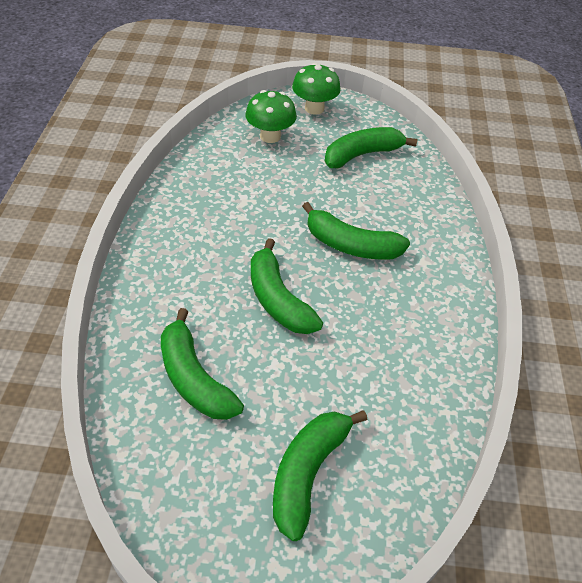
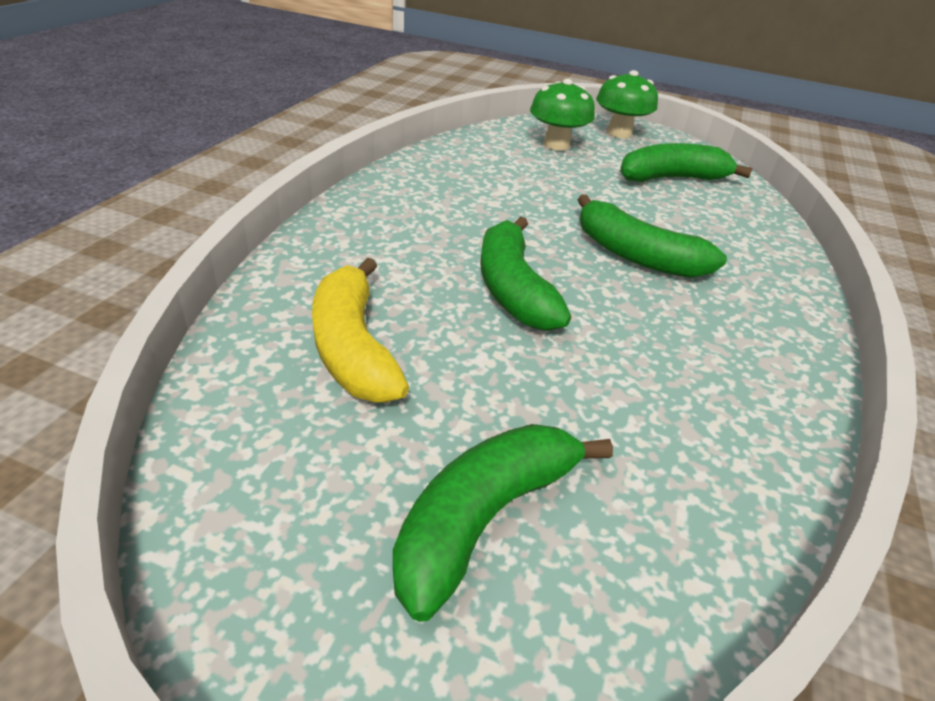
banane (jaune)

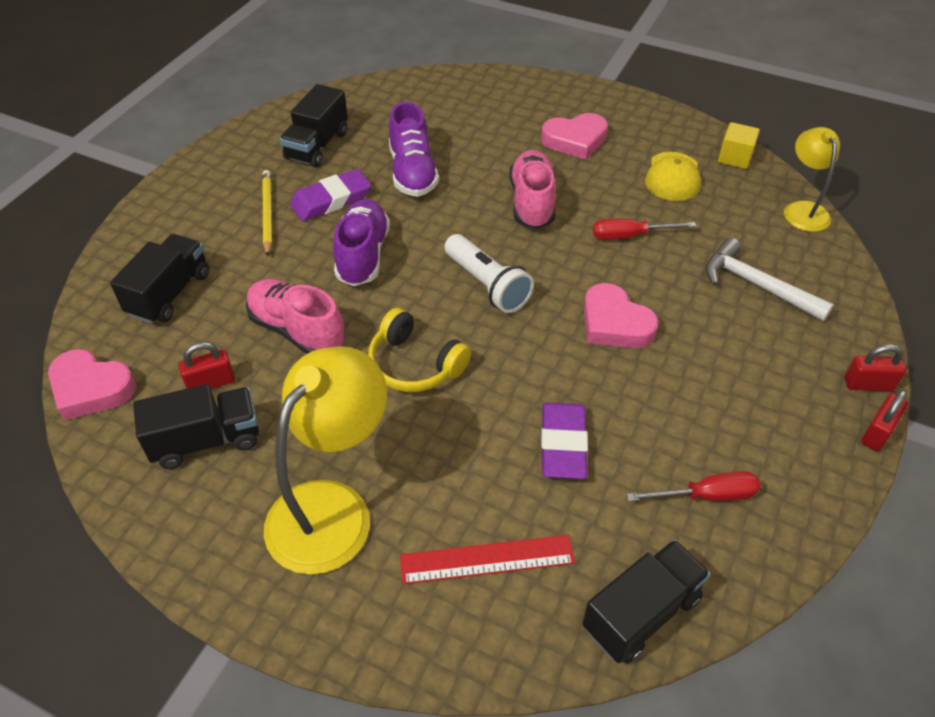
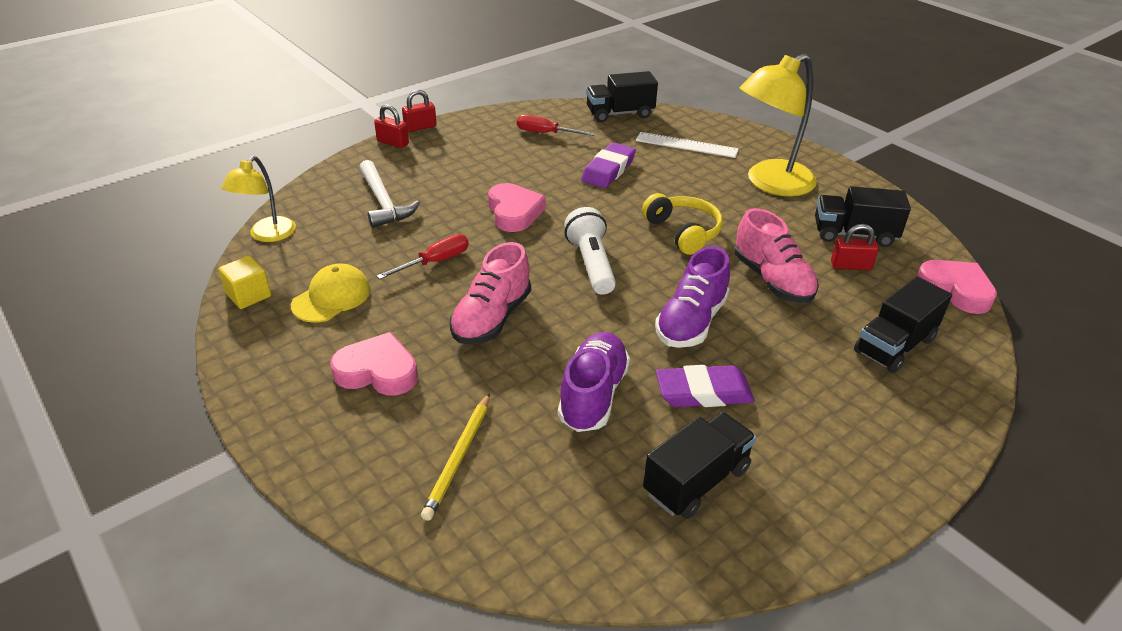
crayon (jaune)
tournevis (rouge) (1st from left)
règle (blanc)

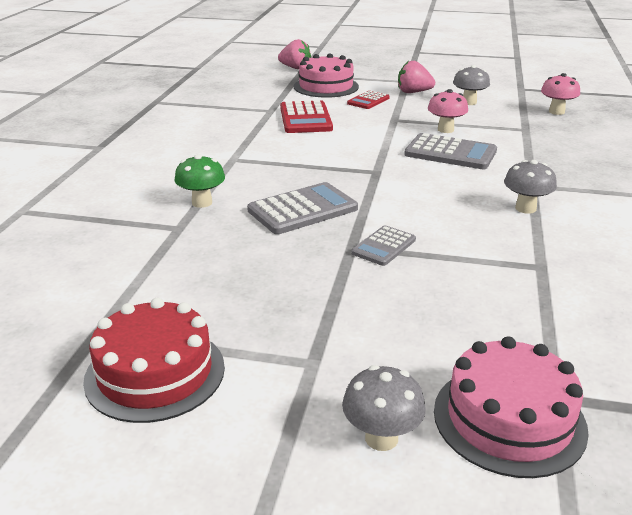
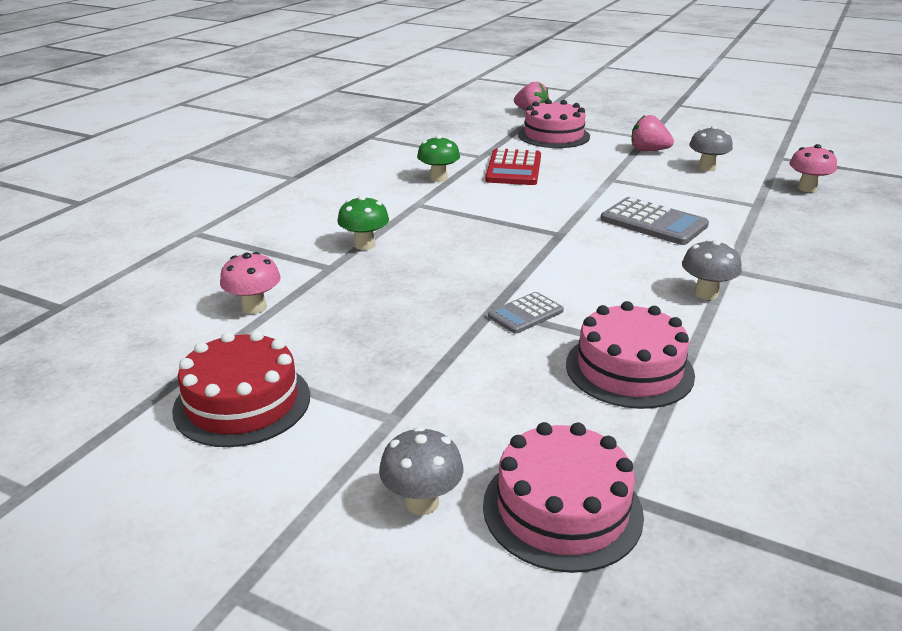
champignon (rose) (1st from left)
calculatrice (rouge) (2nd from left in the first image)
calculatrice (gris) (1st from left in the first image)
champignon (vert) (2nd from left)
gâteau (rose) (3rd from left)

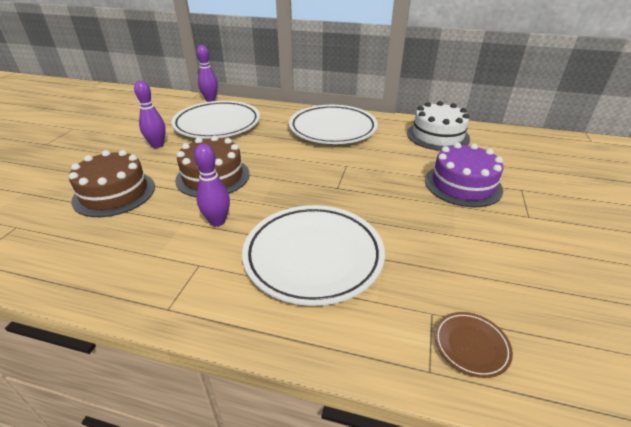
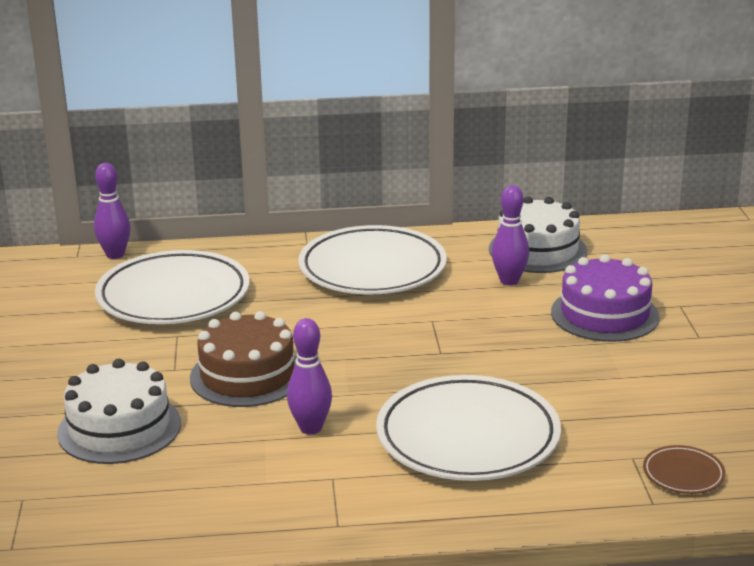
quille (violet) (3rd from left)
gâteau (blanc) (1st from left)

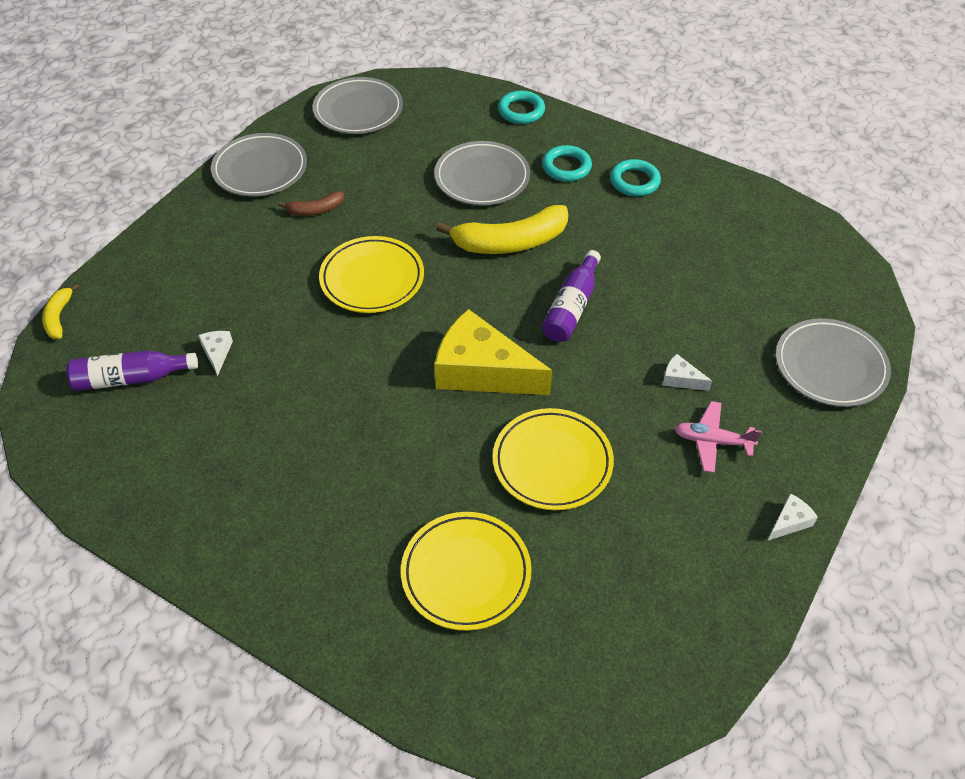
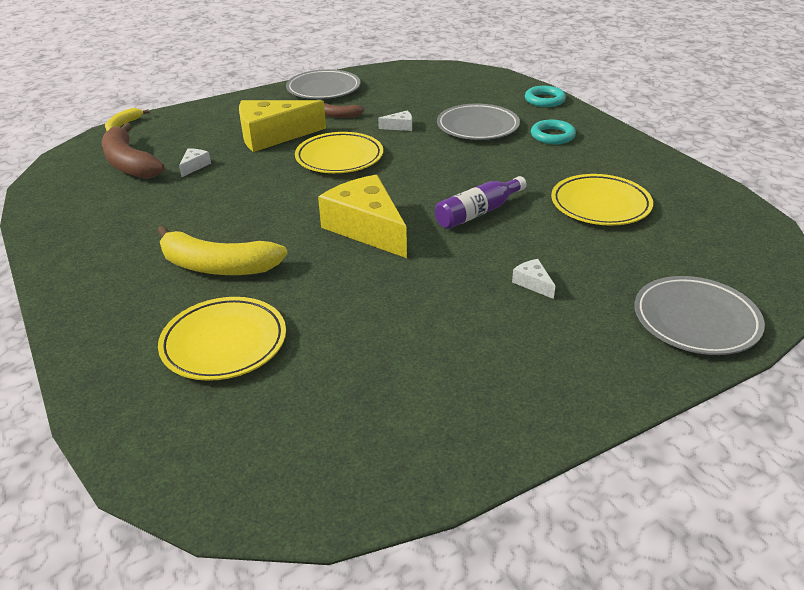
assiette (gris) (2nd from left in the first image)
anneau (turquoise) (3rd from left in the first image)
banane (jaune) (2nd from left)
banane (marron) (1st from left)
avion (rose)
assiette (jaune) (3rd from left)
fromage (blanc) (2nd from left)
fromage (jaune) (1st from left)

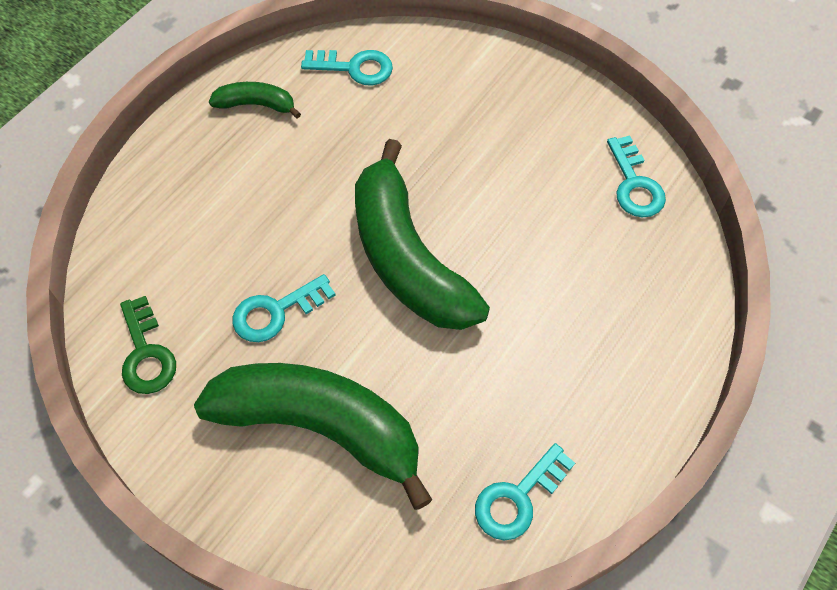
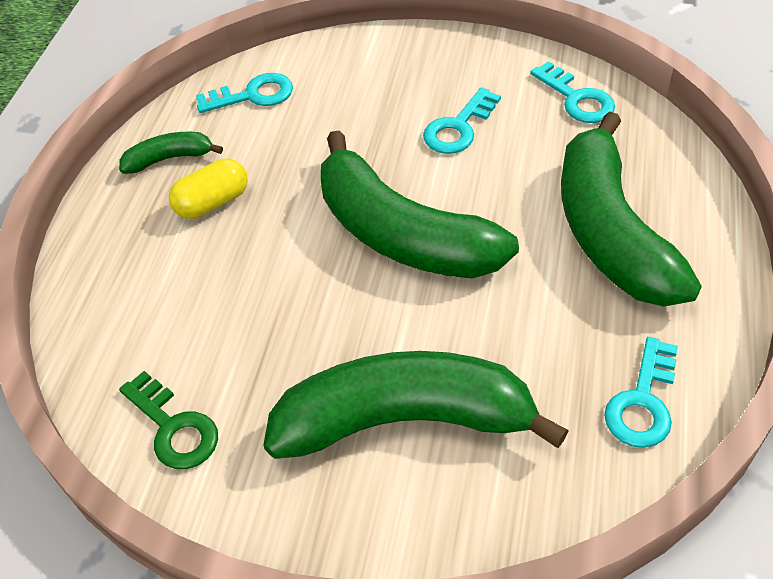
clé (turquoise) (2nd from left)
banane (vert) (4th from left)
gélule (jaune)

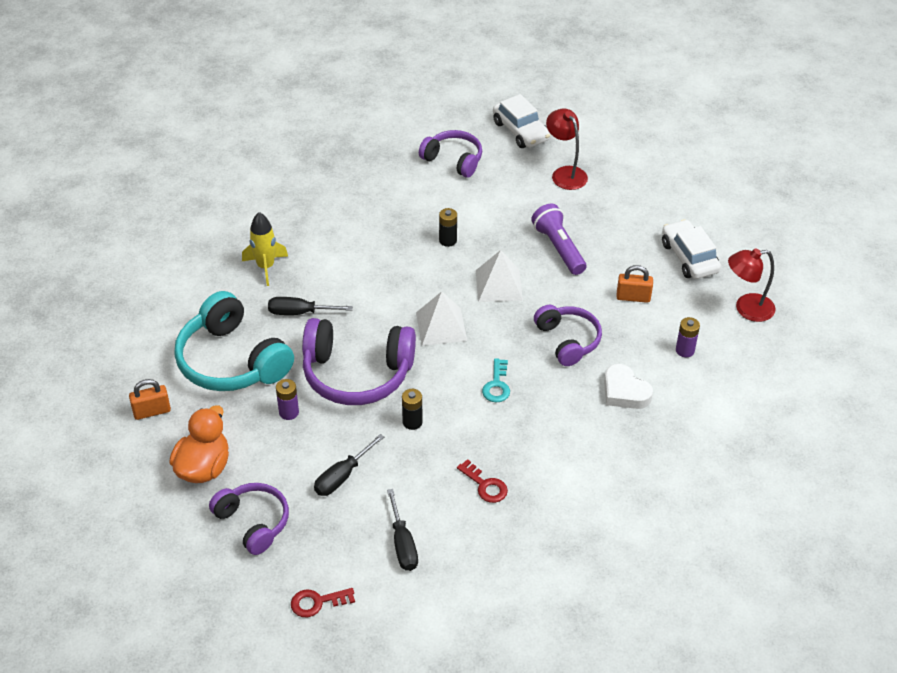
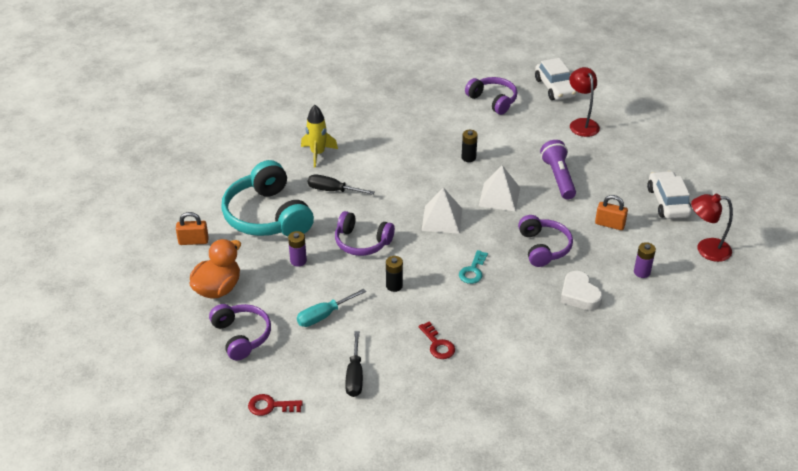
casque audio (violet) (2nd from left)
tournevis (turquoise)

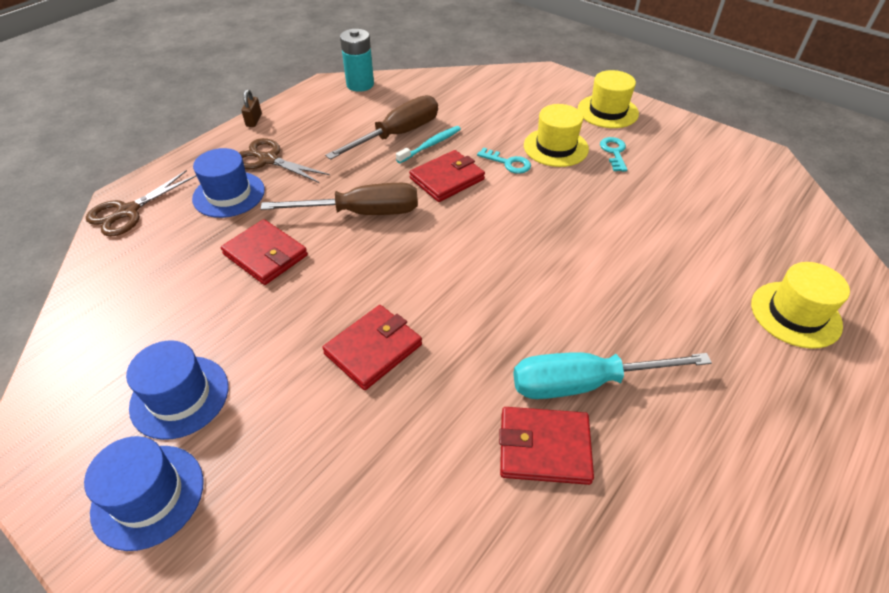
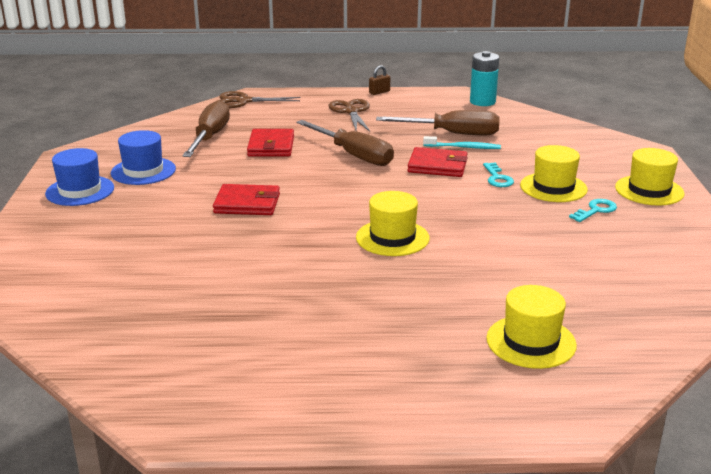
chapeau (bleu) (3rd from left in the first image)
tournevis (turquoise)
portefeuille (rouge) (4th from left in the first image)
tournevis (marron) (1st from left)
chapeau (jaune) (1st from left)

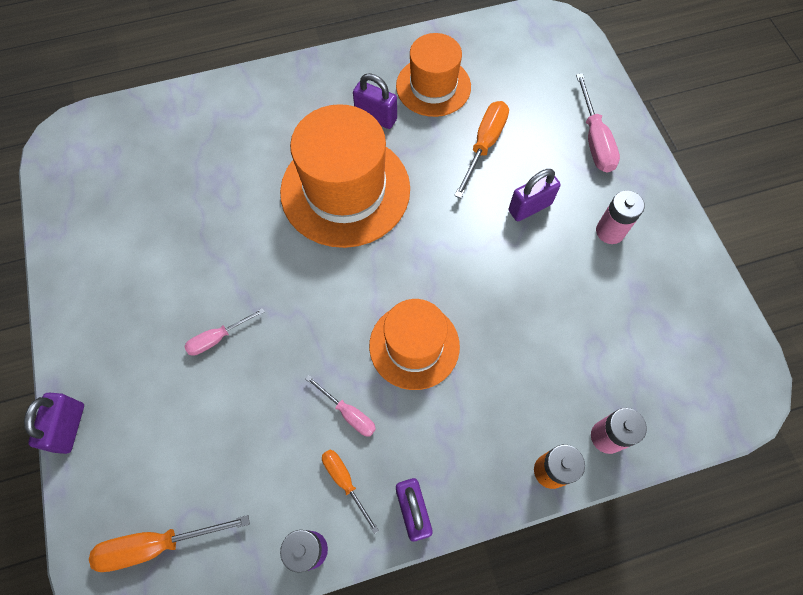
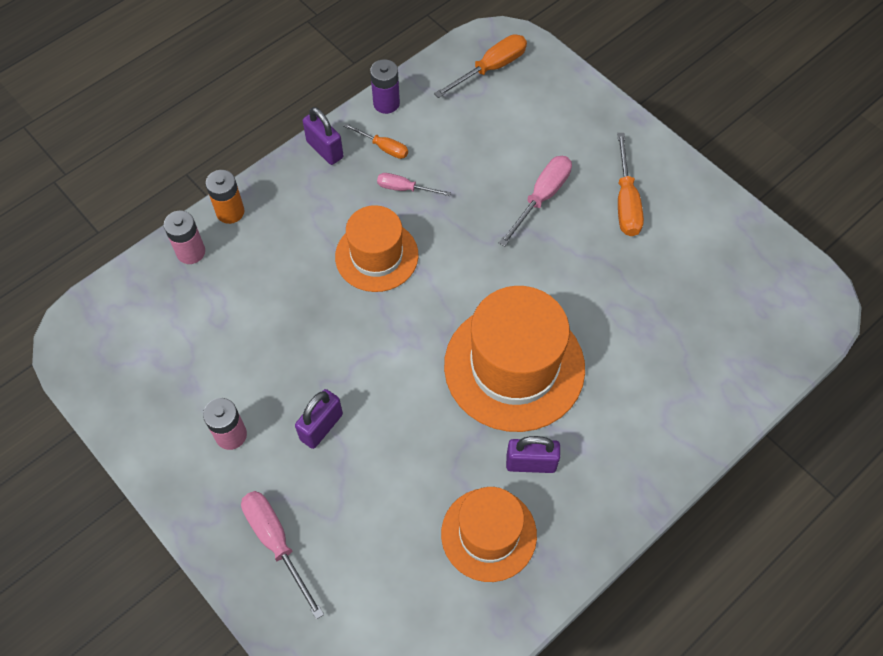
tournevis (orange) (3rd from left)
tournevis (rose) (3rd from left)
cadenas (violet) (1st from left in the first image)

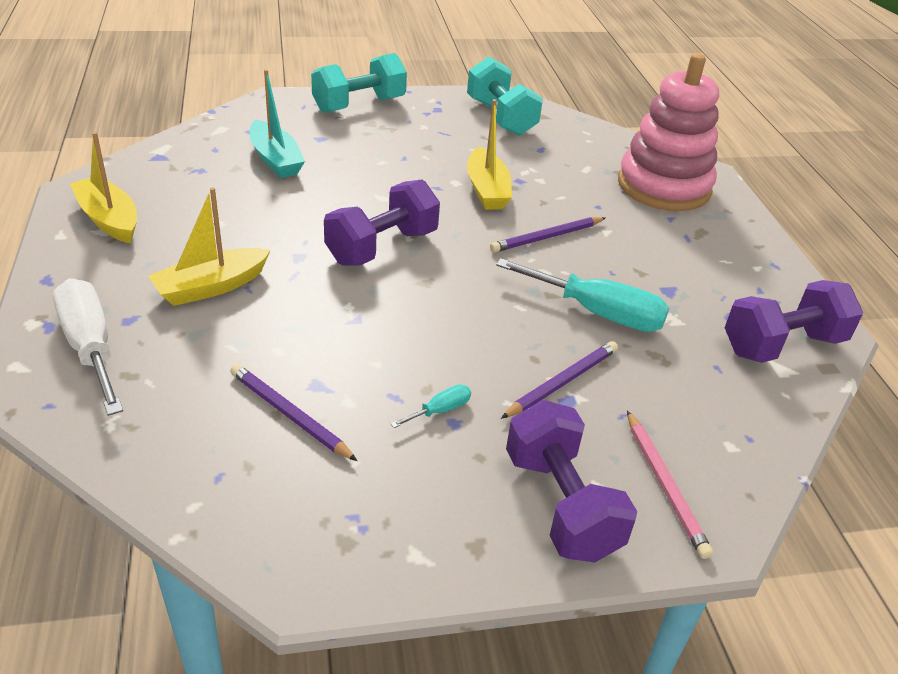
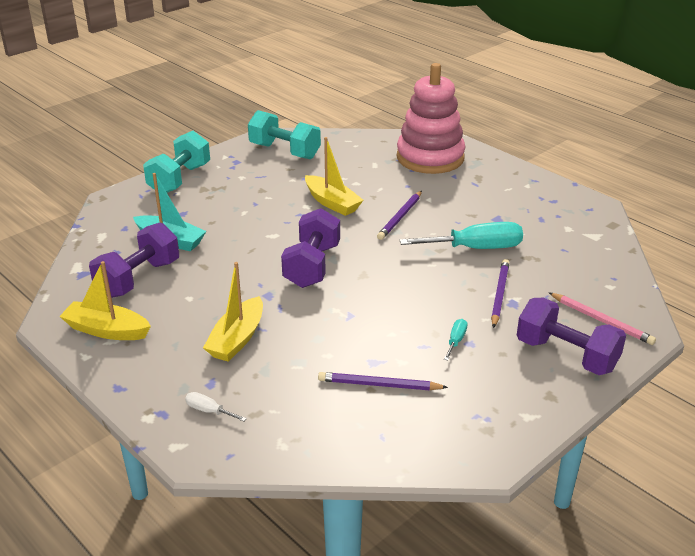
tournevis (blanc)
haltère (violet) (1st from left)

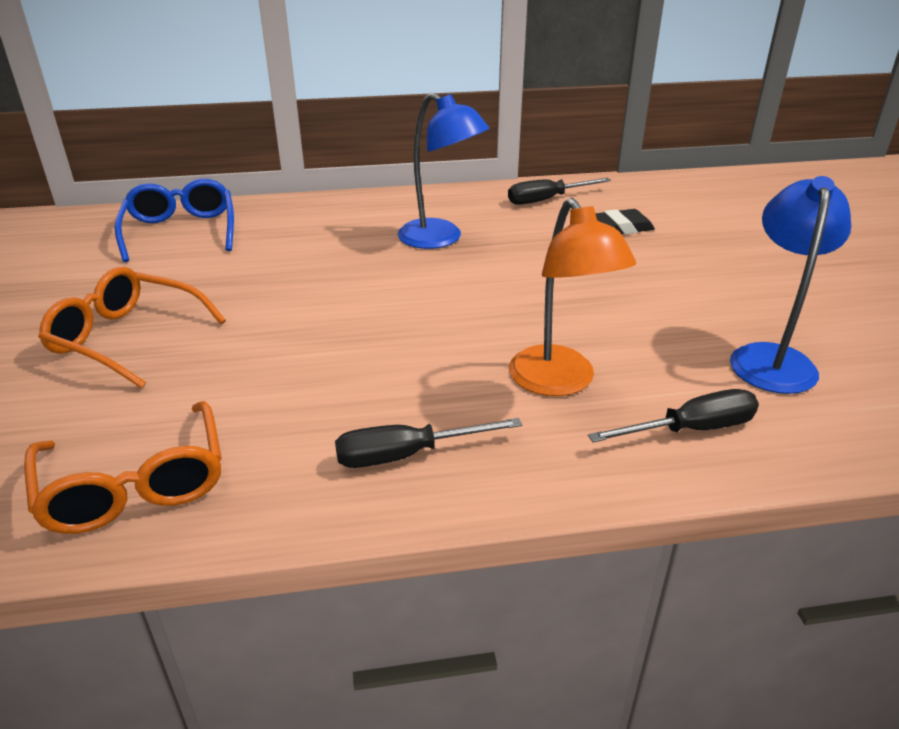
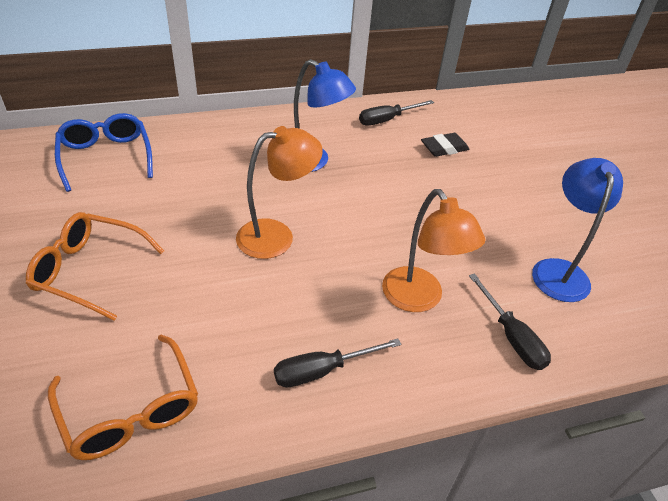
tournevis (noir) (3rd from left)
lampe (orange) (1st from left)

